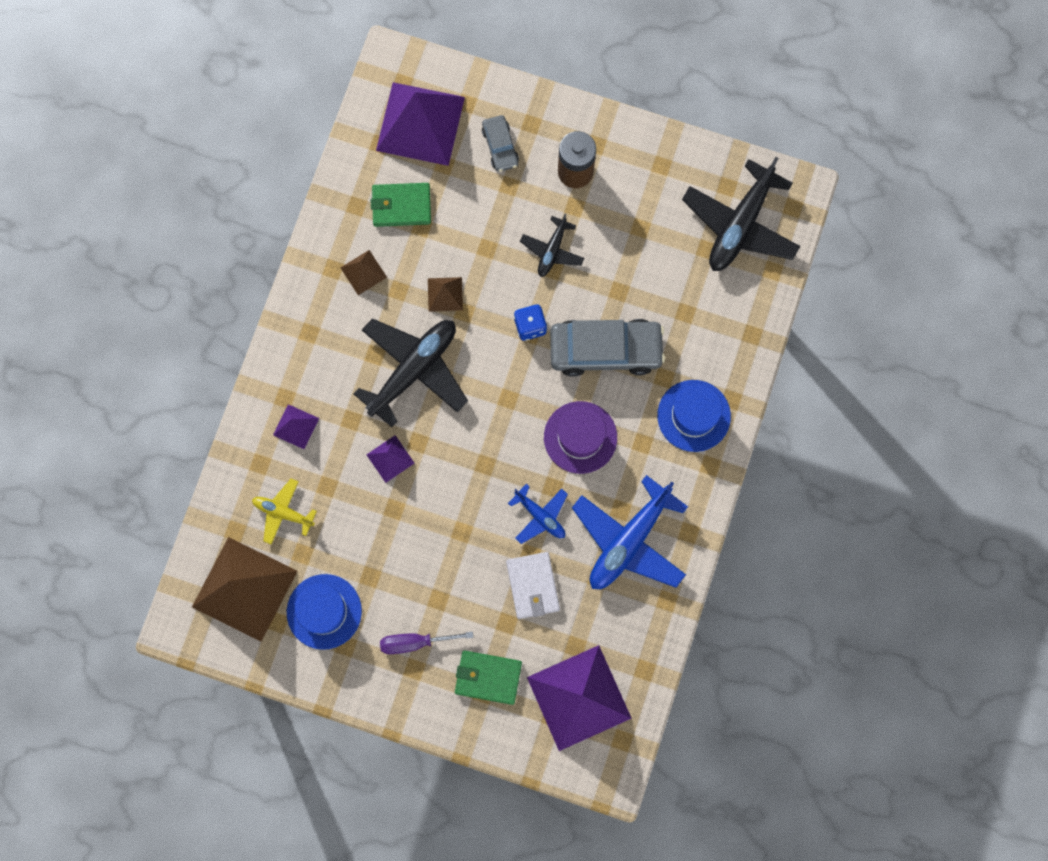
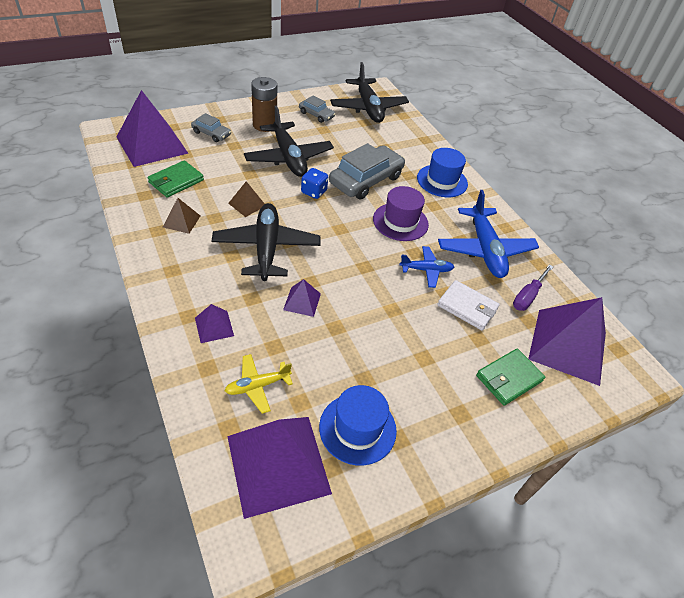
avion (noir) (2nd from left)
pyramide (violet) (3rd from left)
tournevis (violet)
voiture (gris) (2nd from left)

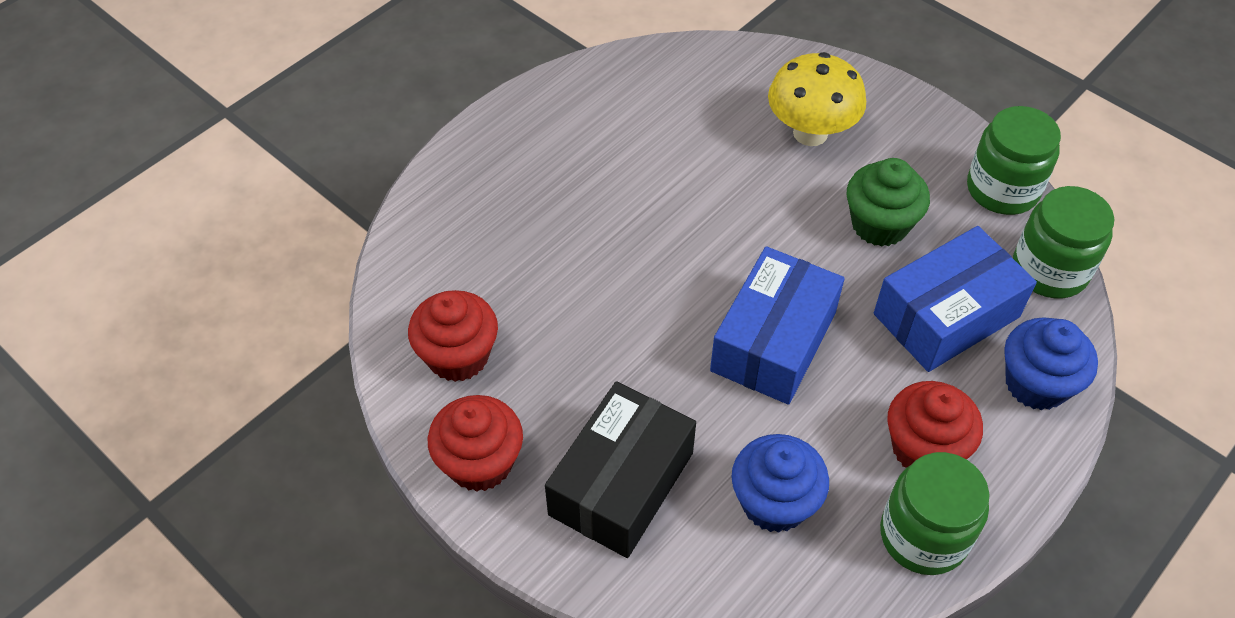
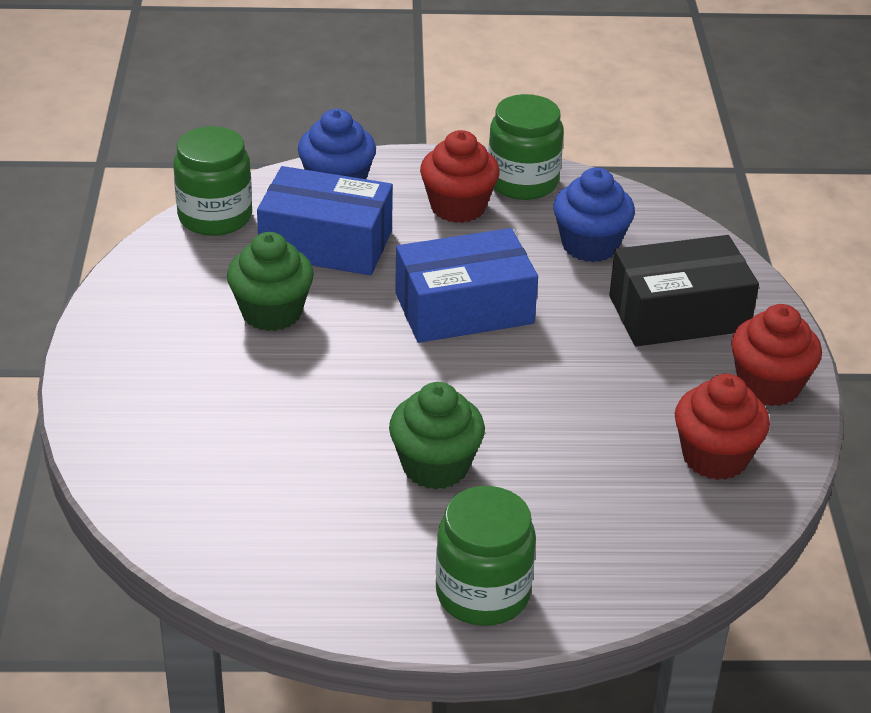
champignon (jaune)
bocal (vert) (2nd from left)
muffin (vert) (2nd from left)

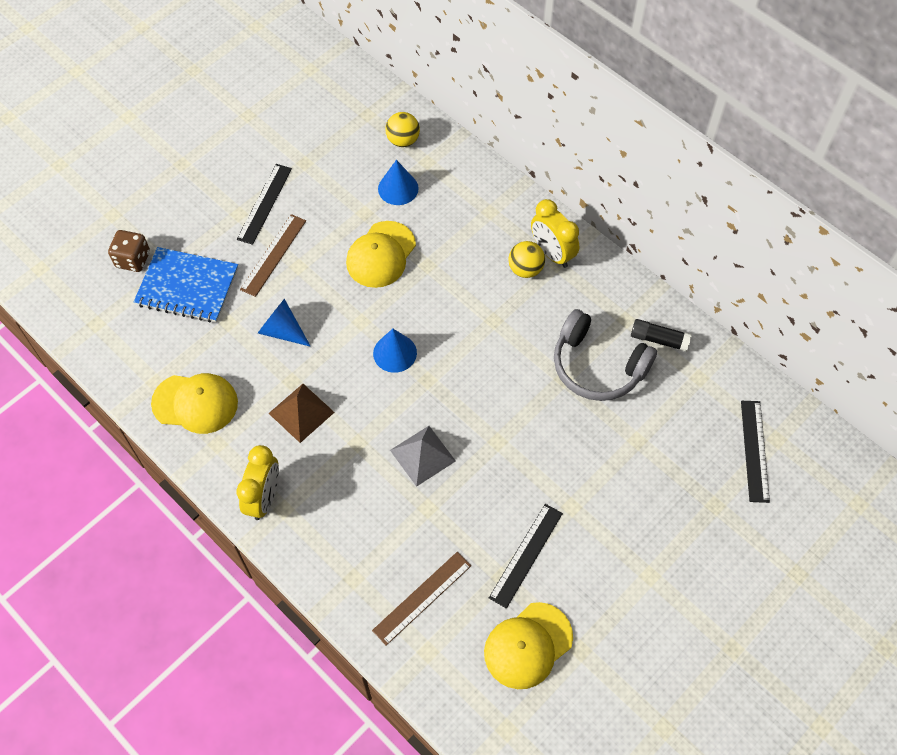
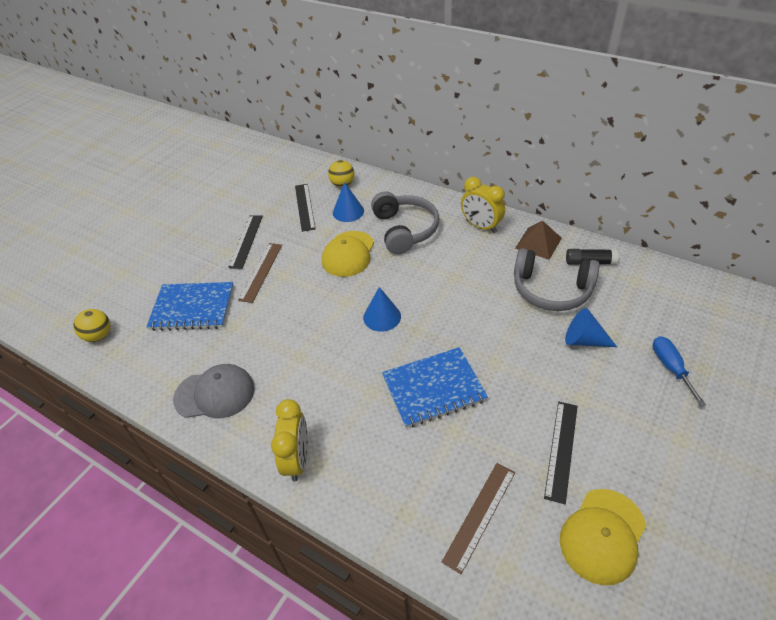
dé (marron)
balle (jaune) (1st from left)
cône (bleu) (3rd from left)
casquette (gris)
pyramide (marron)
règle (noir) (2nd from left)
carnet (bleu) (2nd from left)
casque audio (gris) (1st from left)
tournevis (bleu)

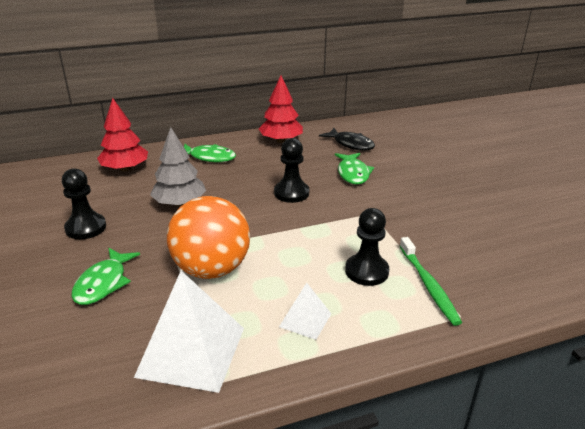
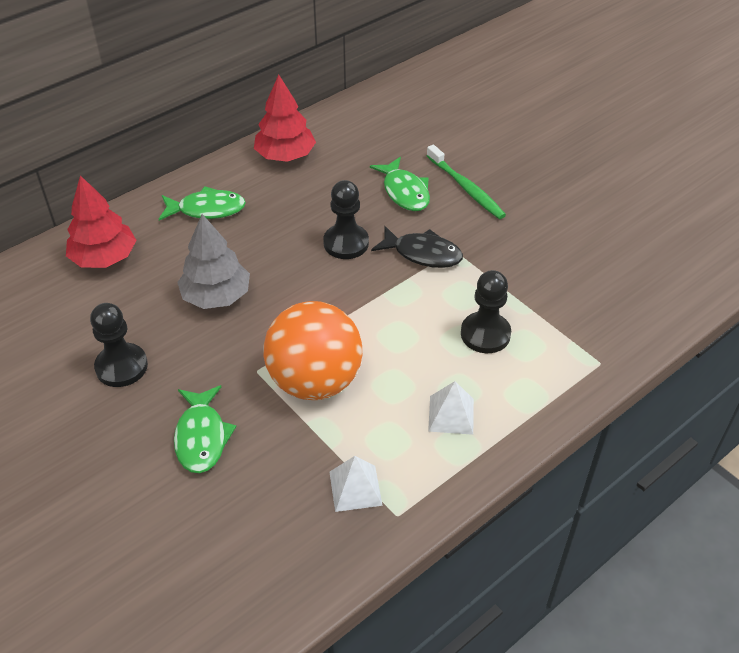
poisson (noir)
brosse à dents (vert)
pyramide (blanc) (1st from left)

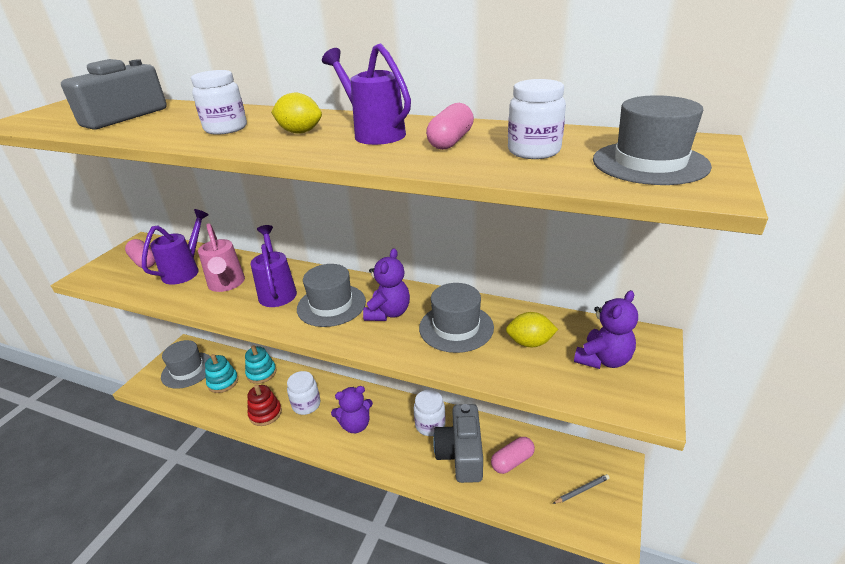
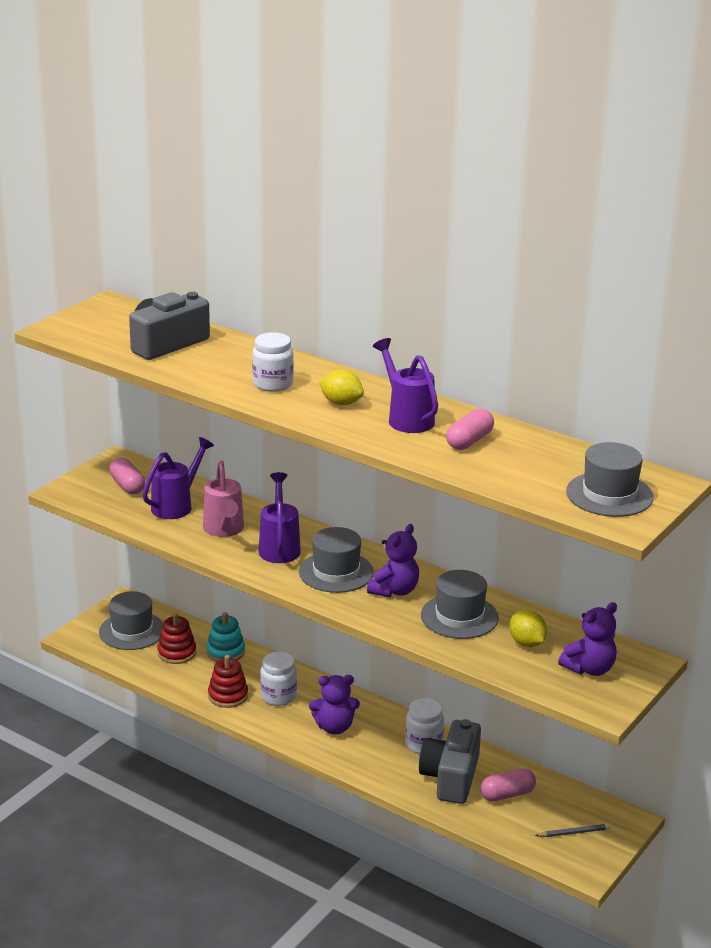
bocal (blanc) (4th from left in the first image)
citron (jaune) (2nd from left)
jouet à empiler (rouge) (1st from left)

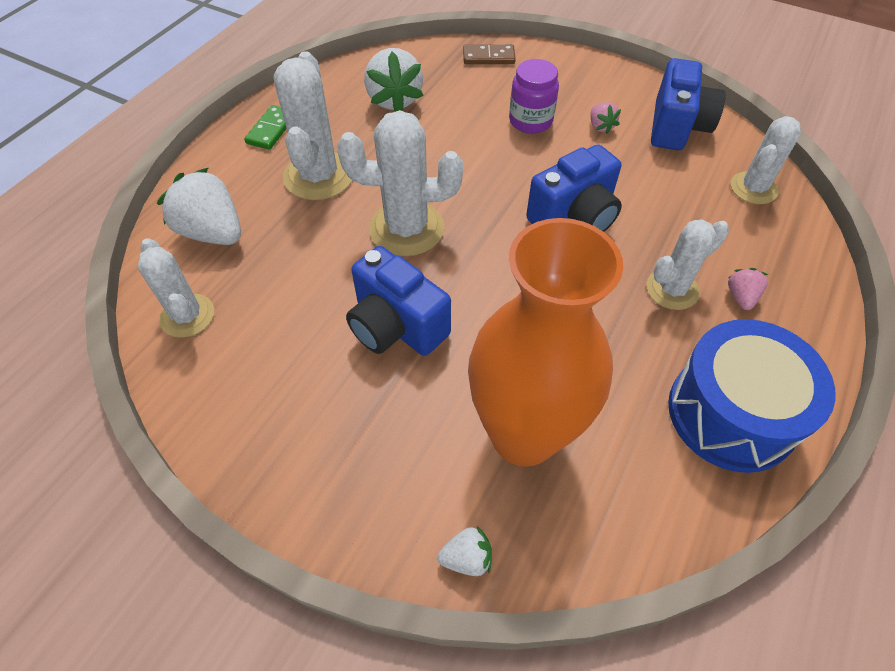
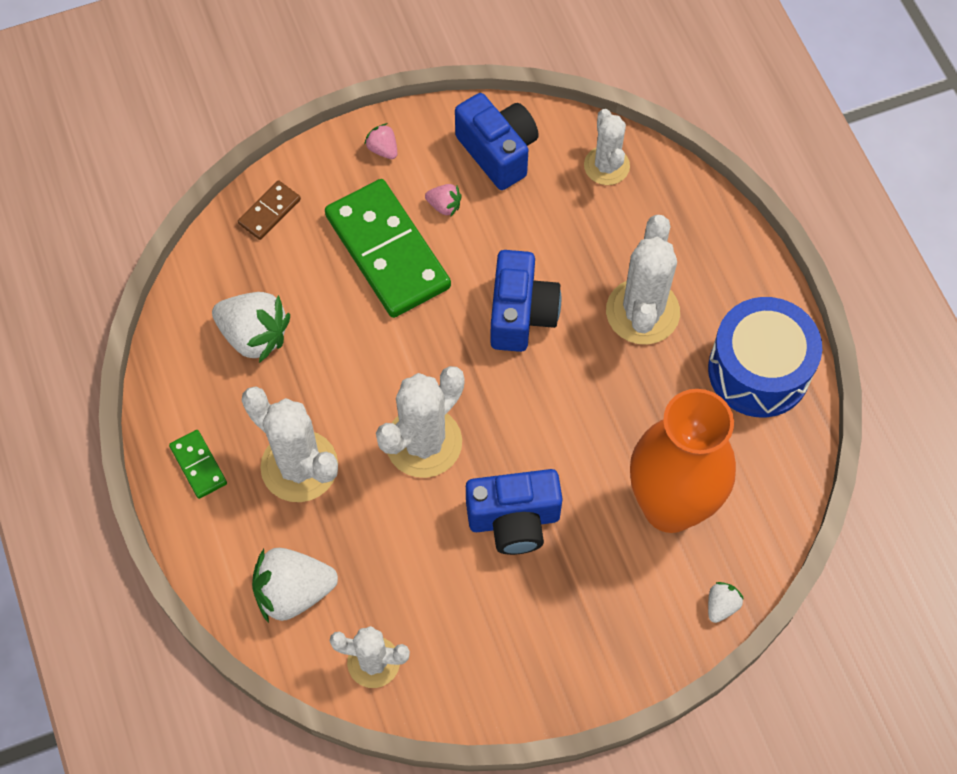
domino (vert) (2nd from left)
cactus (blanc) (5th from left)
fraise (rose) (1st from left)

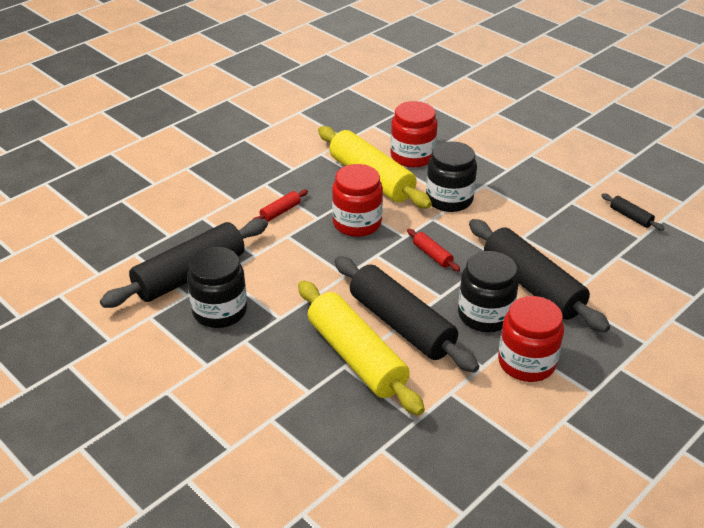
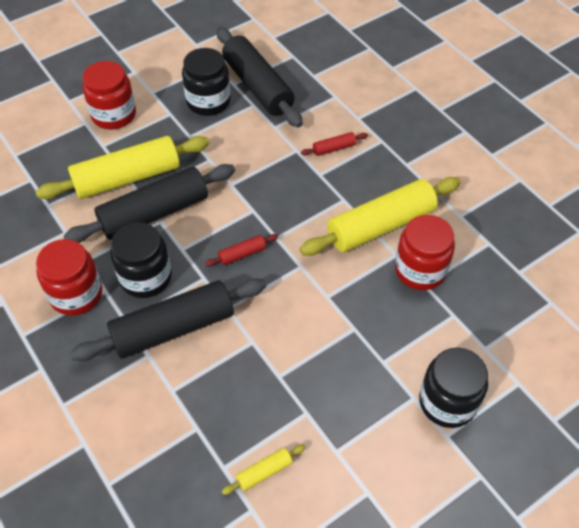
bocal (noir) (3rd from left)
bocal (rouge) (2nd from left)
rouleau à pâtisserie (rouge) (2nd from left)
rouleau à pâtisserie (jaune) (2nd from left)

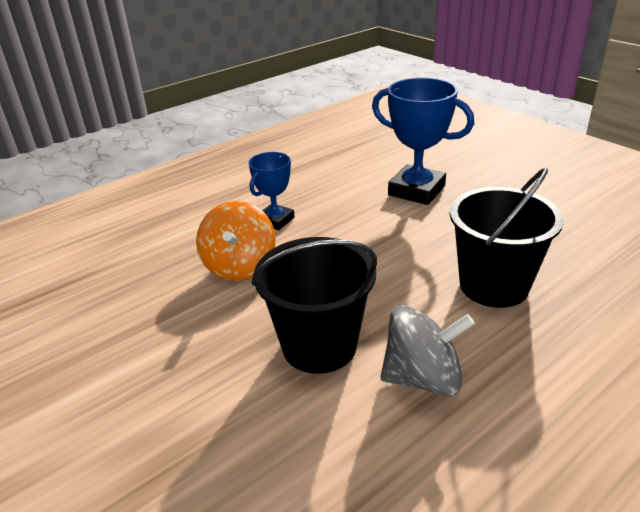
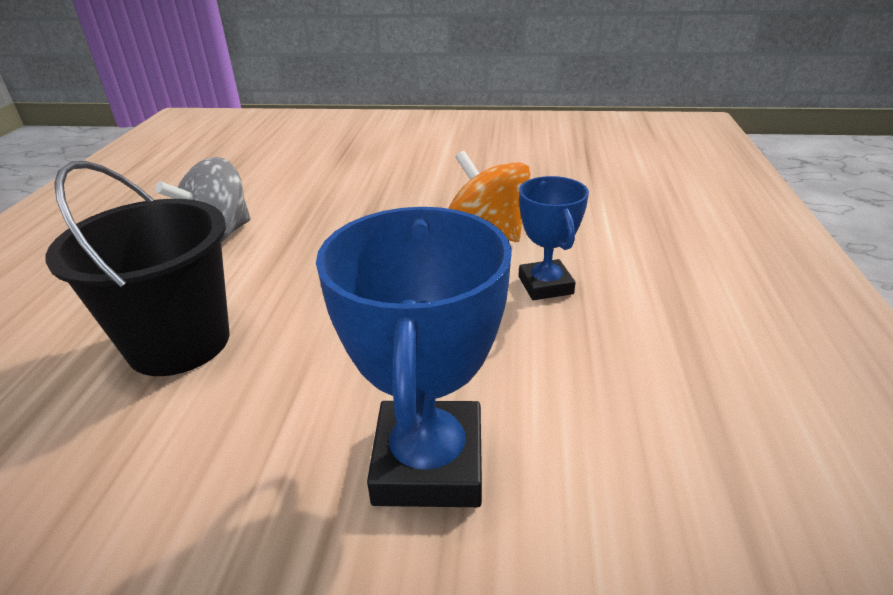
trophée (bleu) (1st from left)
seau (noir) (1st from left in the first image)

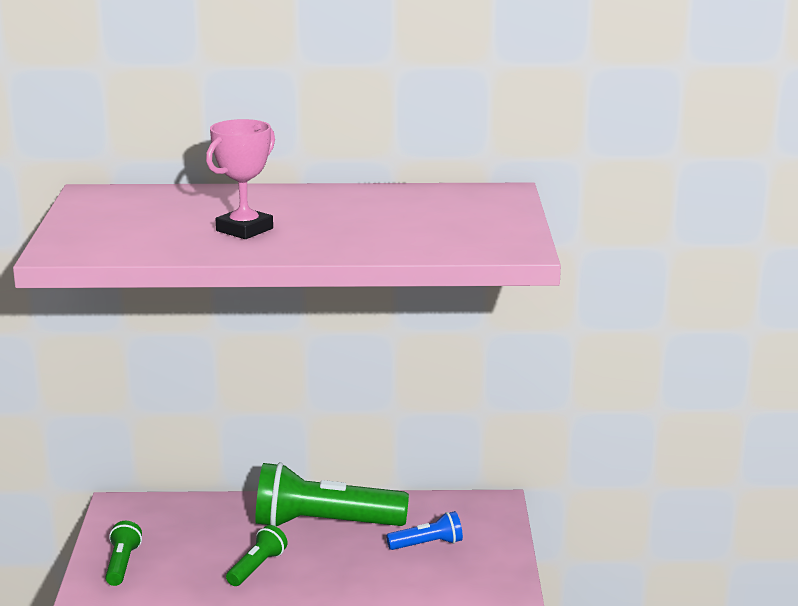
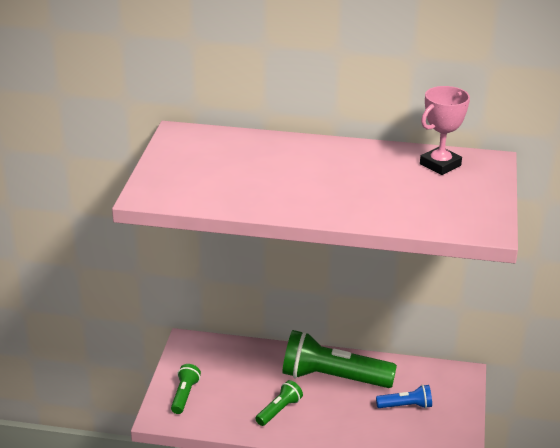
trophée (rose)

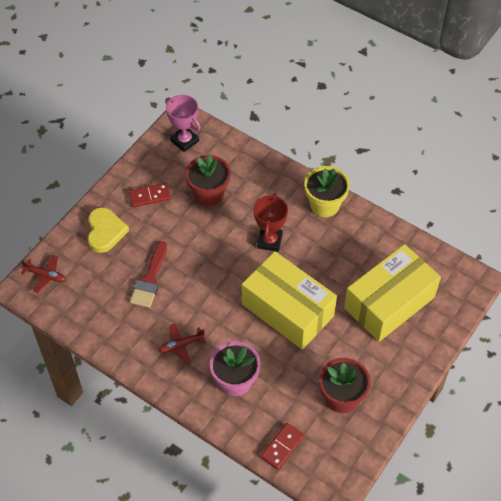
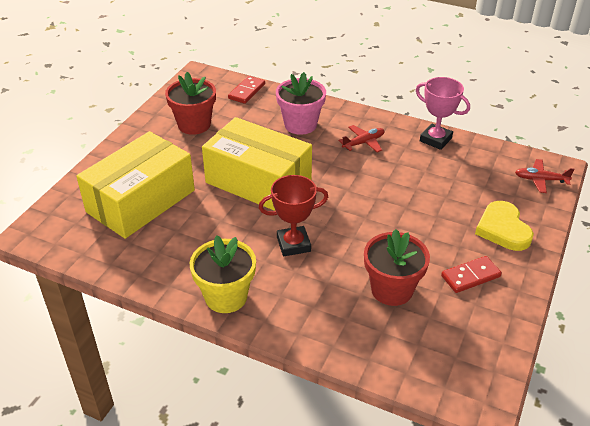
trophée (rose)
trophée (rouge)
pinceau (rouge)

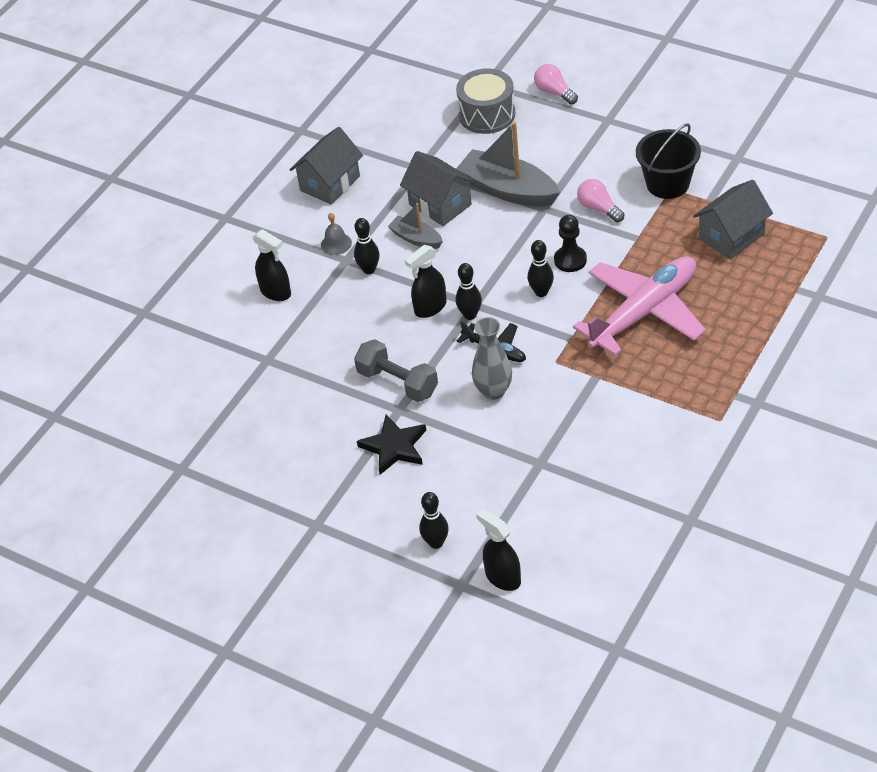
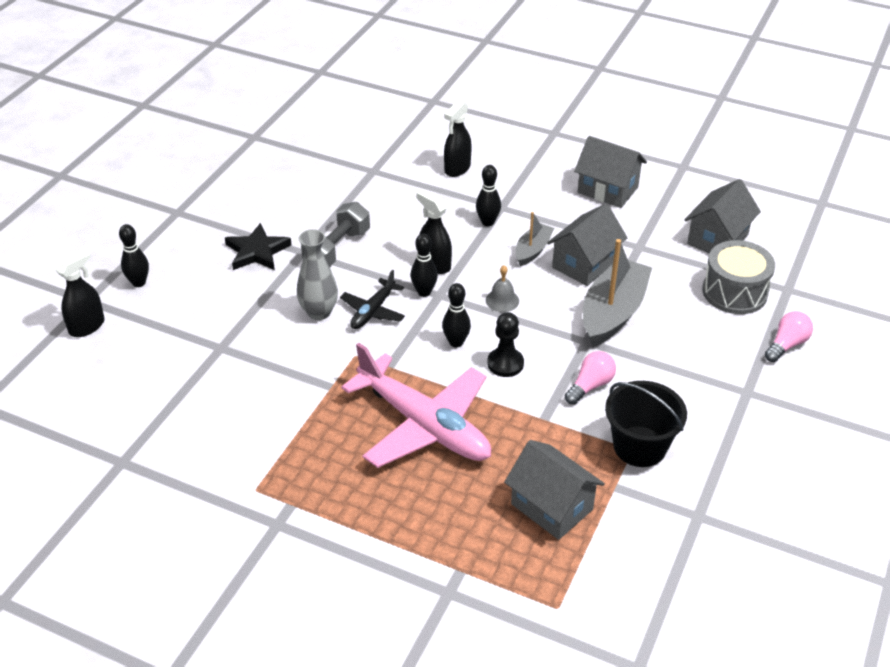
cloche (gris)
maison (gris) (4th from left)

